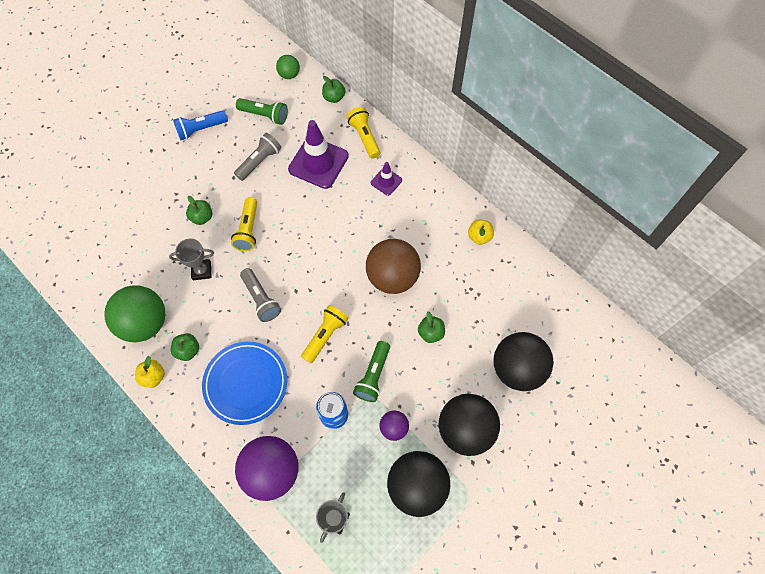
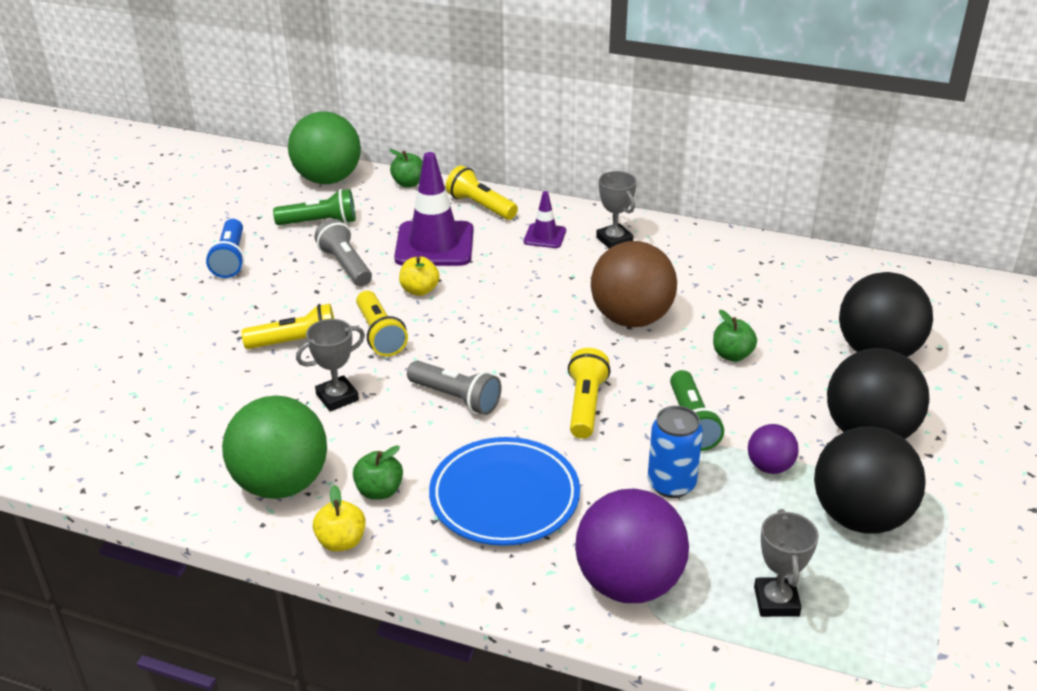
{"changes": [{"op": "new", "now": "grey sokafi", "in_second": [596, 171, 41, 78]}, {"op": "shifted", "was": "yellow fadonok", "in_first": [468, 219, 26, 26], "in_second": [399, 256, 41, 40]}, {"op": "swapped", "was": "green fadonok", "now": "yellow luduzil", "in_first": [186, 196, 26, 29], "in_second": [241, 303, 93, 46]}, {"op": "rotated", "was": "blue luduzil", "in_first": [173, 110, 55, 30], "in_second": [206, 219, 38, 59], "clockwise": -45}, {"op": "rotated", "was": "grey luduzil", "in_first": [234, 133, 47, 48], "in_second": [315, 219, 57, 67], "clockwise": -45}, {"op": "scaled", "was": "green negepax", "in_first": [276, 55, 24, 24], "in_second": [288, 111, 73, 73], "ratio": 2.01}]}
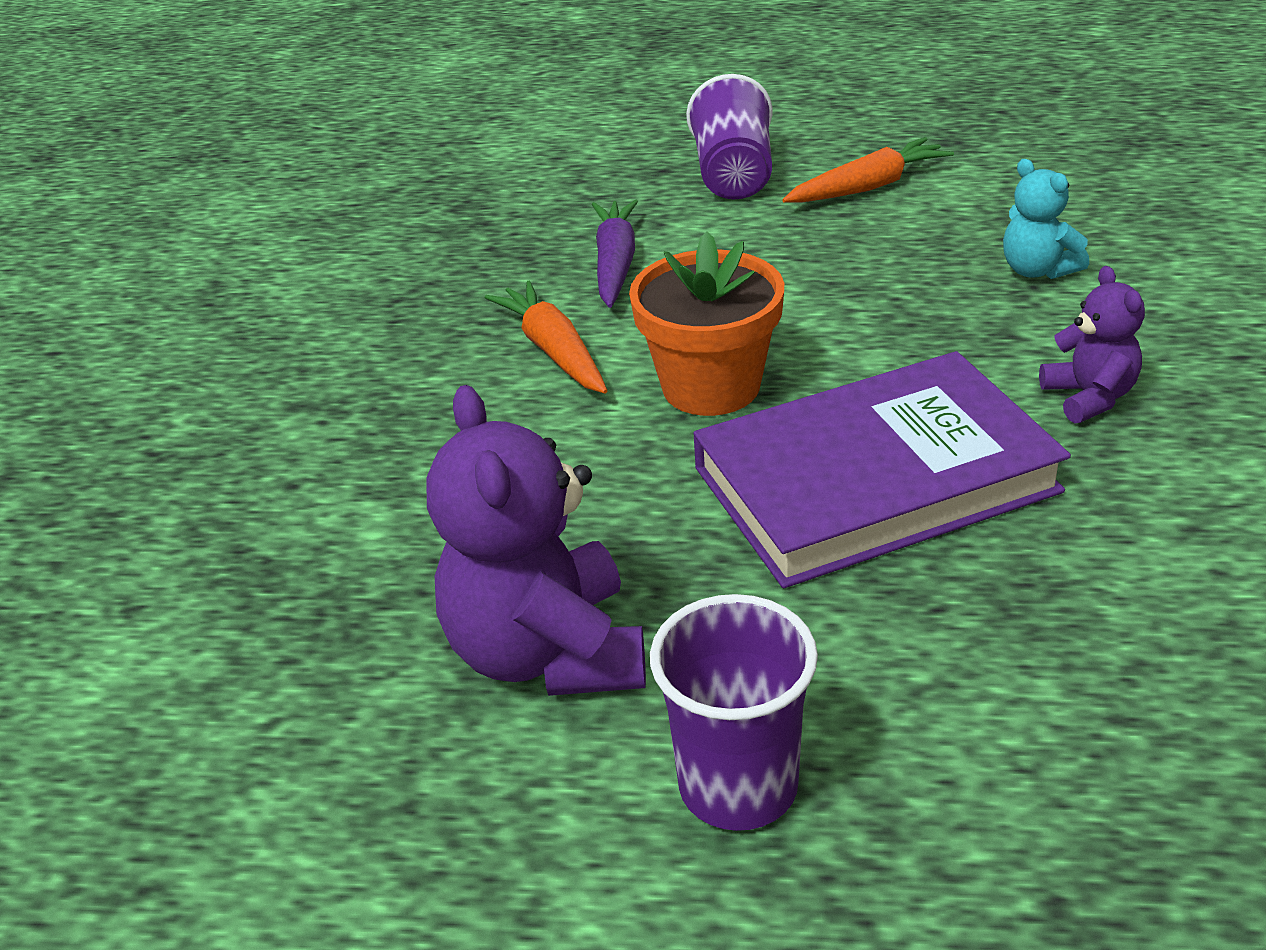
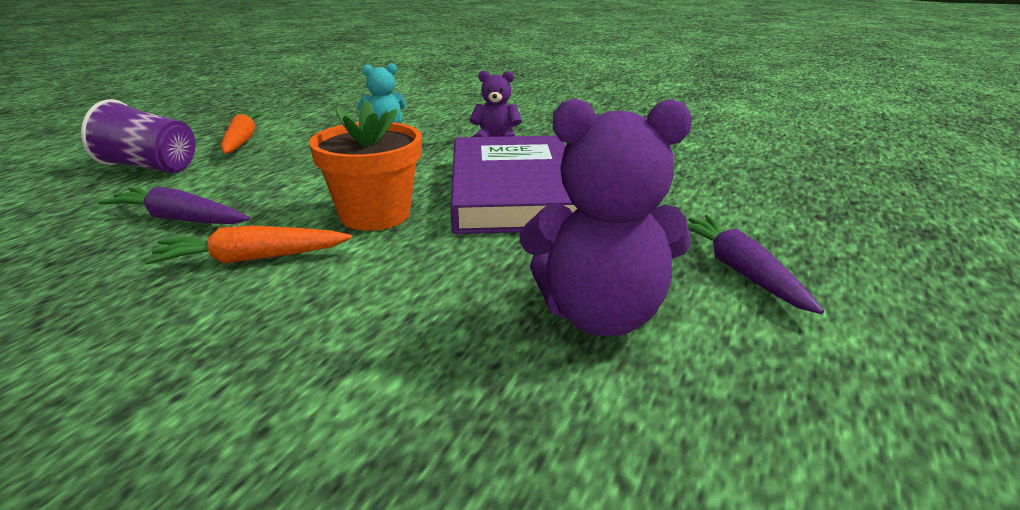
{"changes": [{"op": "swapped", "was": "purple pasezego", "now": "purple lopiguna", "in_first": [650, 594, 168, 237], "in_second": [687, 215, 137, 99]}]}
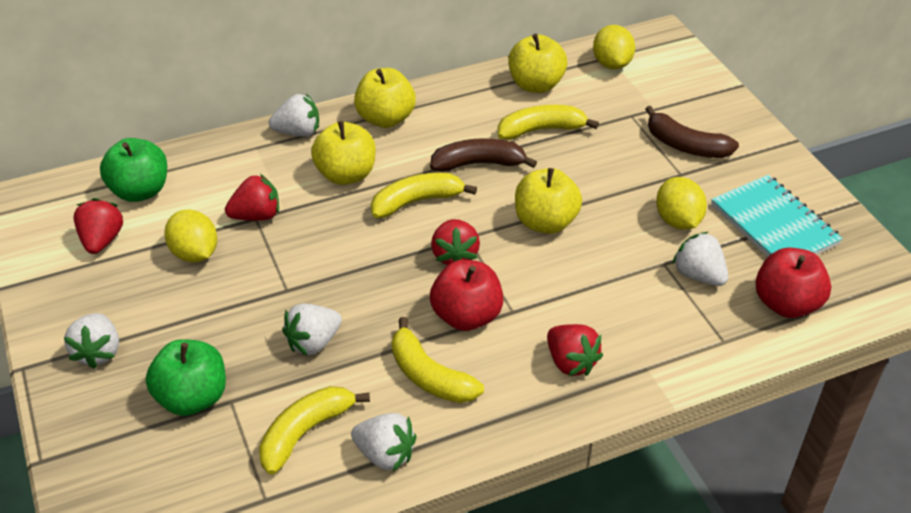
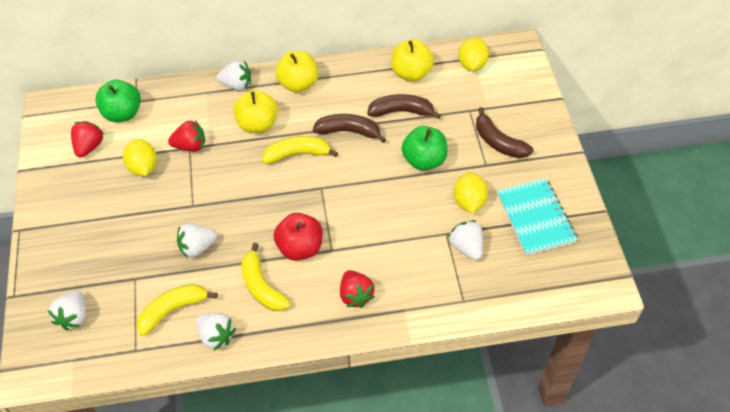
{"changes": [{"op": "gone", "was": "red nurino", "in_first": [431, 219, 49, 46]}, {"op": "gone", "was": "yellow fadonok", "in_first": [515, 168, 67, 66]}, {"op": "gone", "was": "red fadonok", "in_first": [755, 248, 76, 70]}, {"op": "shifted", "was": "white nurino", "in_first": [64, 313, 55, 56], "in_second": [48, 290, 38, 40]}, {"op": "shifted", "was": "green fadonok", "in_first": [146, 339, 80, 77], "in_second": [402, 126, 45, 45]}, {"op": "repainted", "was": "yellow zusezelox", "now": "brown zusezelox", "in_first": [498, 105, 101, 35], "in_second": [367, 94, 74, 25]}]}
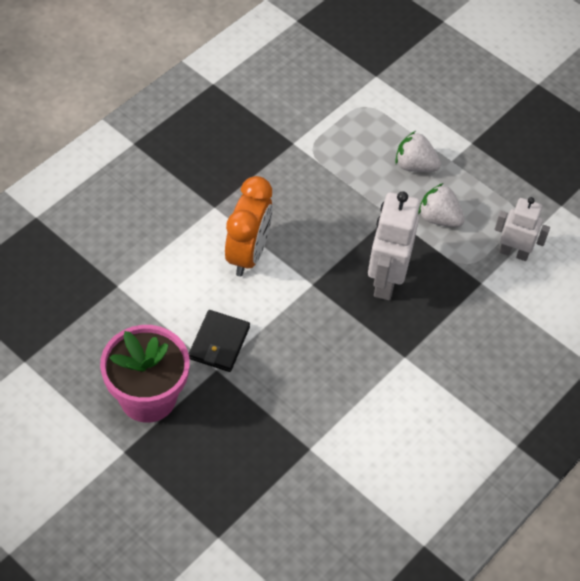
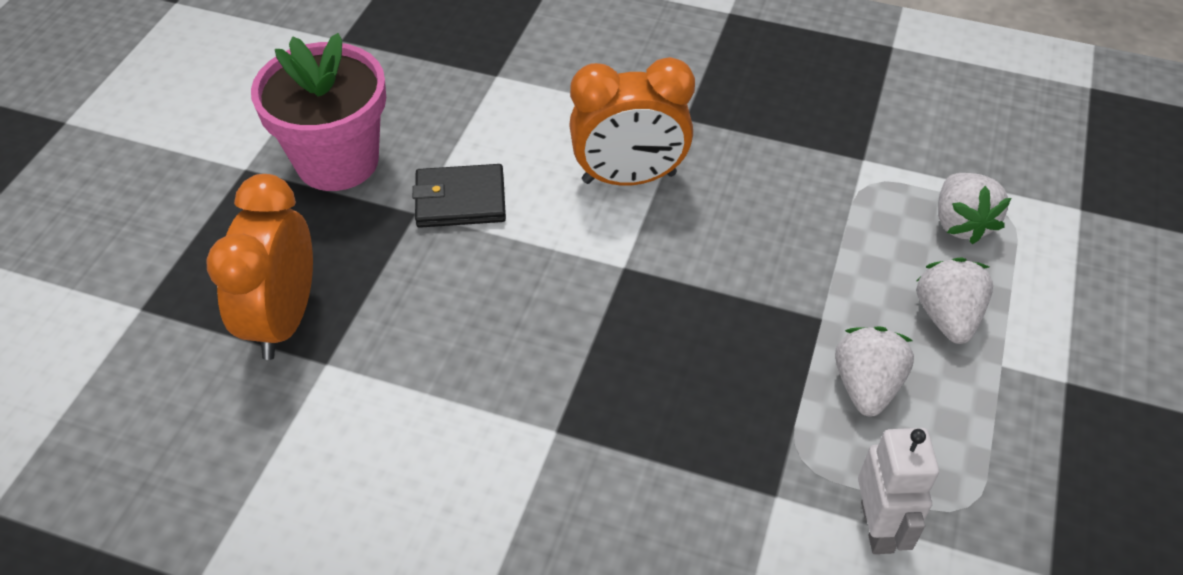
{"changes": [{"op": "gone", "was": "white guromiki", "in_first": [368, 191, 52, 109]}, {"op": "new", "now": "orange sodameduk", "in_second": [206, 174, 107, 186]}, {"op": "new", "now": "white nurino", "in_second": [938, 173, 73, 71]}]}
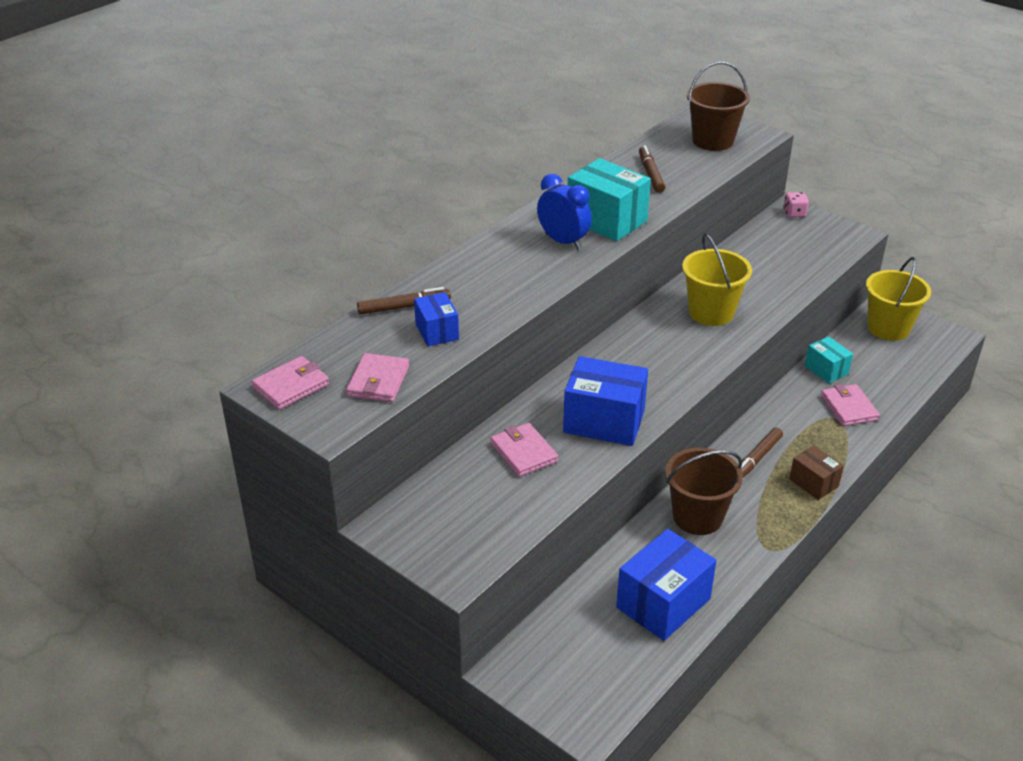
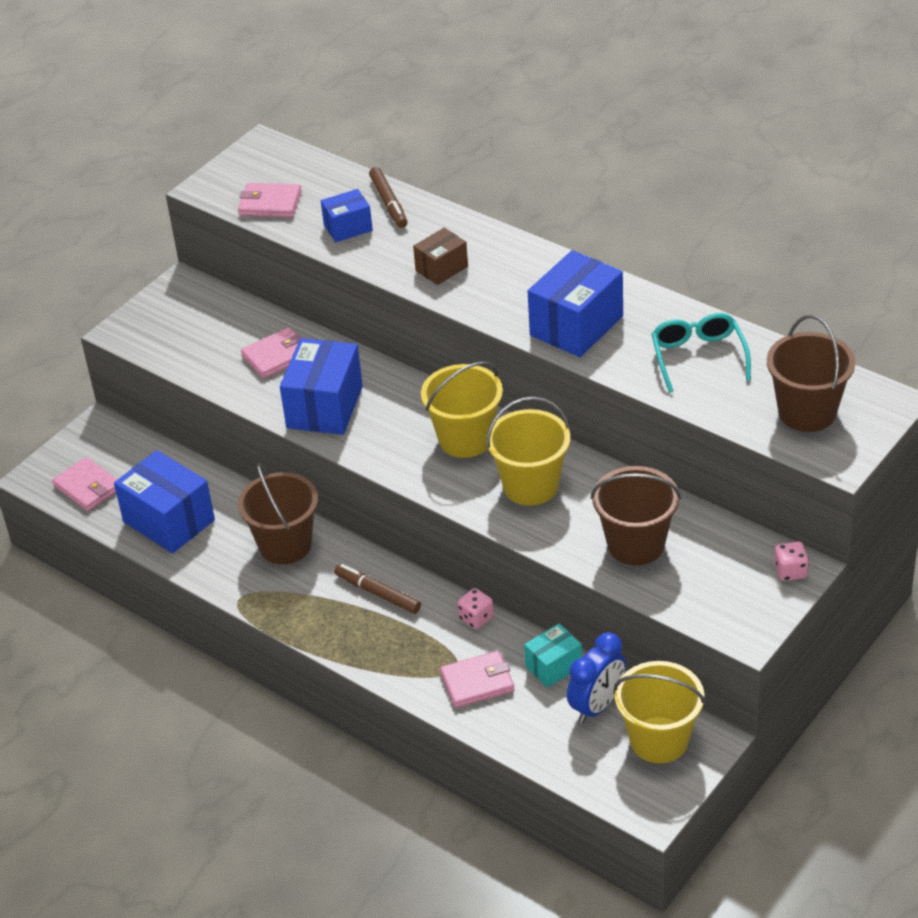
{"changes": [{"op": "new", "now": "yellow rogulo", "in_second": [421, 361, 82, 97]}, {"op": "new", "now": "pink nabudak", "in_second": [457, 588, 37, 41]}, {"op": "new", "now": "brown rogulo", "in_second": [591, 466, 90, 99]}, {"op": "shifted", "was": "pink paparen", "in_first": [252, 356, 77, 54], "in_second": [52, 457, 66, 54]}, {"op": "shifted", "was": "blue sodameduk", "in_first": [537, 174, 55, 75], "in_second": [567, 632, 59, 91]}, {"op": "shifted", "was": "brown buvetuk", "in_first": [789, 445, 55, 55], "in_second": [413, 228, 55, 57]}, {"op": "swapped", "was": "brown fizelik", "now": "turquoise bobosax", "in_first": [639, 146, 26, 47], "in_second": [652, 313, 99, 80]}, {"op": "repainted", "was": "turquoise buvetuk", "now": "blue buvetuk", "in_first": [568, 158, 83, 83], "in_second": [528, 250, 95, 107]}]}
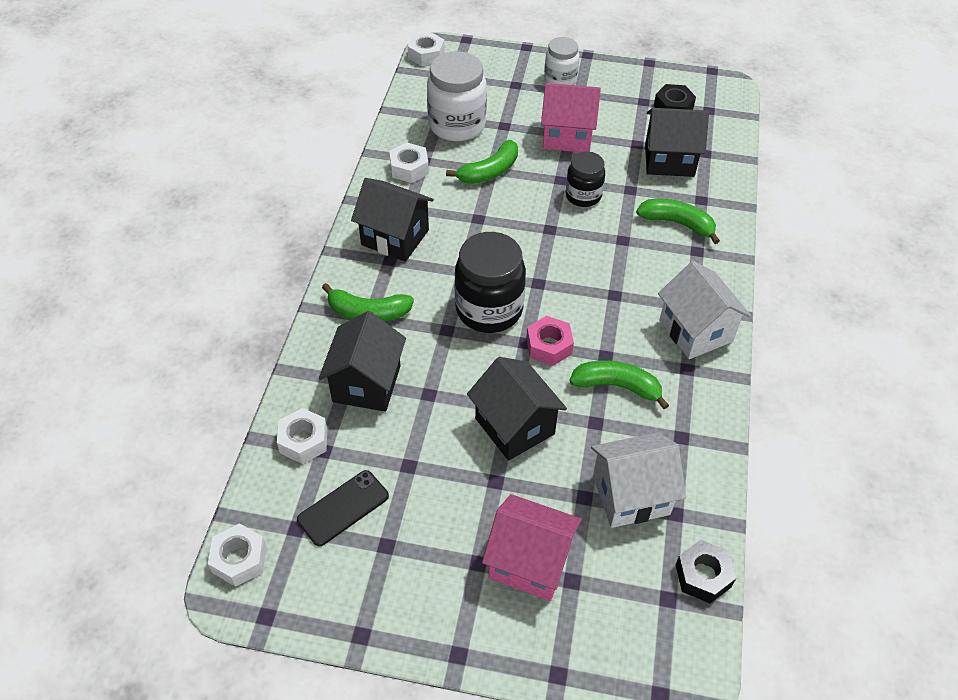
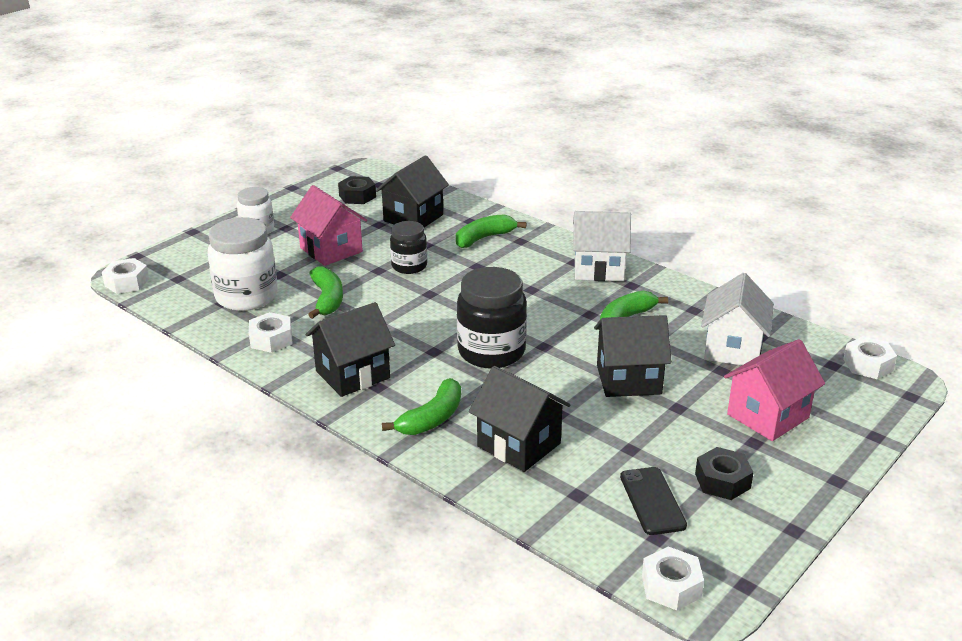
{"changes": [{"op": "gone", "was": "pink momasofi", "in_first": [526, 316, 48, 50]}, {"op": "shifted", "was": "white momasofi", "in_first": [277, 408, 50, 56], "in_second": [843, 336, 54, 43]}, {"op": "shifted", "was": "black momasofi", "in_first": [676, 540, 60, 64], "in_second": [695, 447, 59, 53]}, {"op": "rotated", "was": "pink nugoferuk", "in_first": [541, 83, 60, 69], "in_second": [290, 185, 77, 81], "clockwise": -75}]}
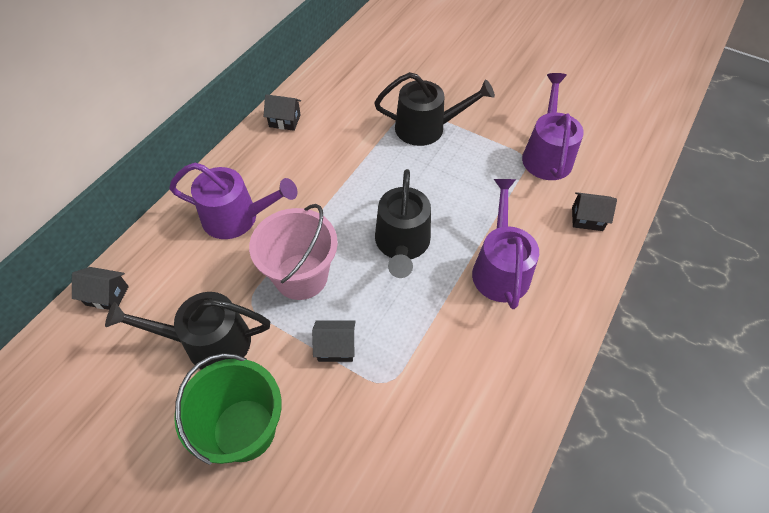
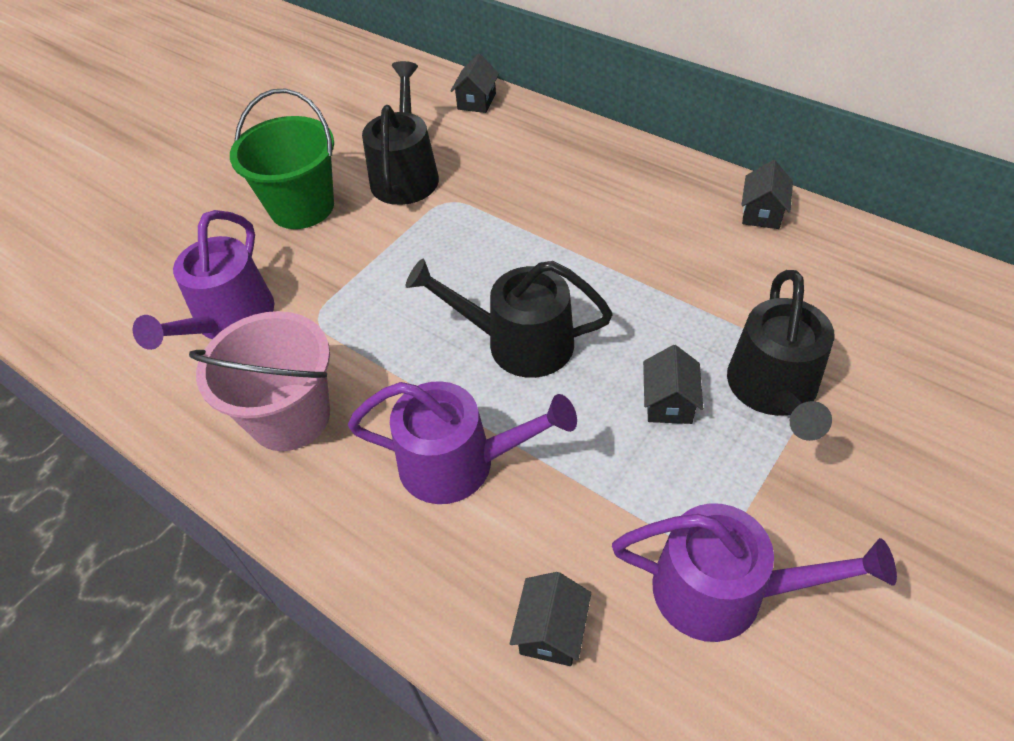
{"changes": [{"op": "shifted", "was": "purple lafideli", "in_first": [169, 163, 129, 76], "in_second": [132, 210, 142, 140]}, {"op": "shifted", "was": "pink rogulo", "in_first": [249, 204, 89, 96], "in_second": [189, 311, 141, 140]}, {"op": "shifted", "was": "black nugoferuk", "in_first": [312, 320, 43, 42], "in_second": [643, 345, 60, 79]}]}
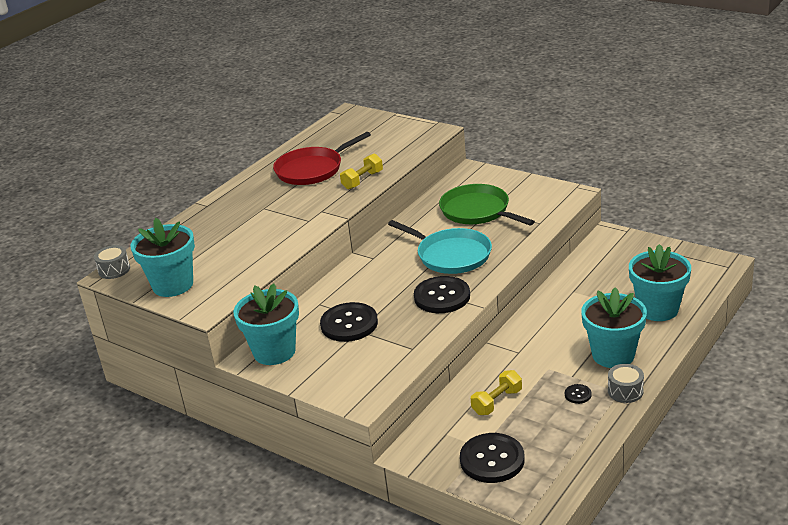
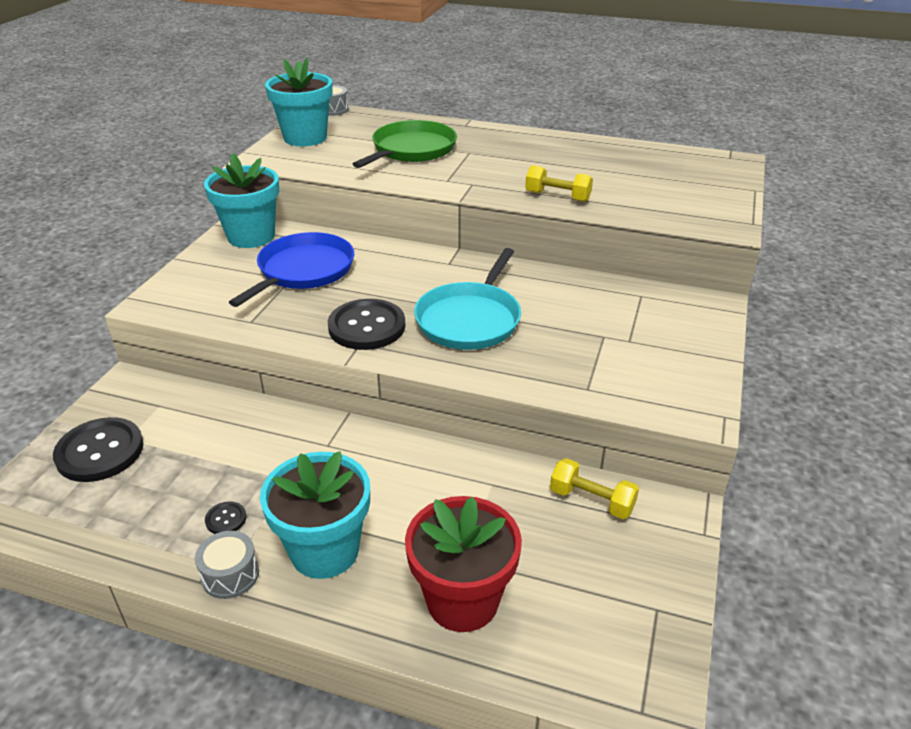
{"changes": [{"op": "gone", "was": "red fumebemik", "in_first": [273, 132, 98, 53]}, {"op": "shifted", "was": "green fumebemik", "in_first": [439, 184, 96, 41], "in_second": [353, 120, 104, 48]}, {"op": "shifted", "was": "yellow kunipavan", "in_first": [471, 370, 51, 45], "in_second": [550, 458, 89, 61]}, {"op": "swapped", "was": "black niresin", "now": "blue fumebemik", "in_first": [320, 302, 58, 40], "in_second": [229, 232, 125, 75]}, {"op": "repainted", "was": "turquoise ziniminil", "now": "red ziniminil", "in_first": [629, 244, 62, 77], "in_second": [405, 496, 117, 136]}]}
